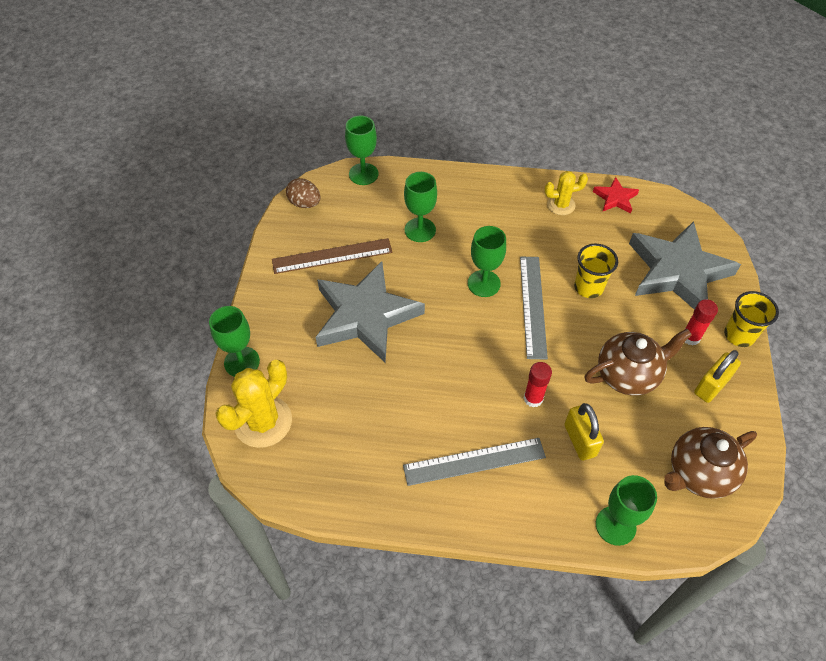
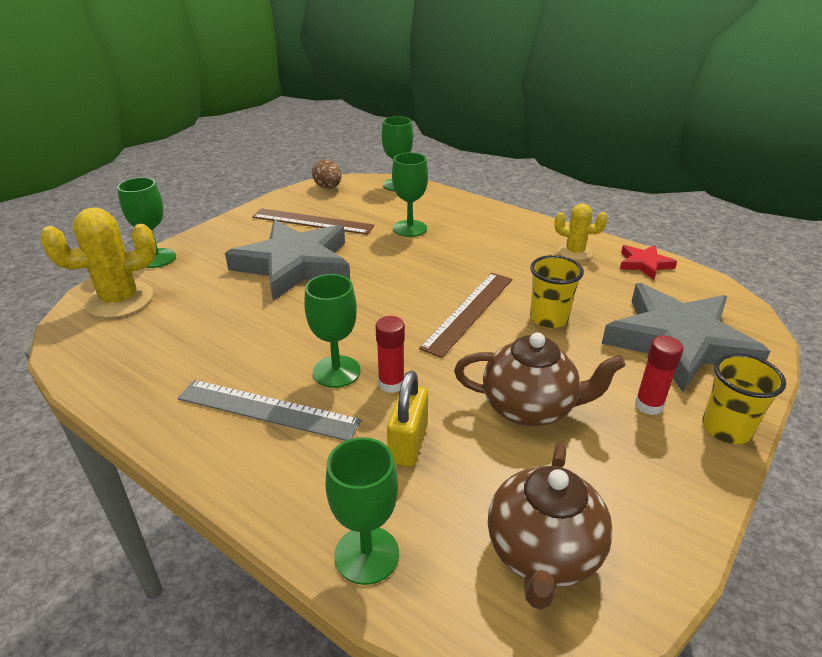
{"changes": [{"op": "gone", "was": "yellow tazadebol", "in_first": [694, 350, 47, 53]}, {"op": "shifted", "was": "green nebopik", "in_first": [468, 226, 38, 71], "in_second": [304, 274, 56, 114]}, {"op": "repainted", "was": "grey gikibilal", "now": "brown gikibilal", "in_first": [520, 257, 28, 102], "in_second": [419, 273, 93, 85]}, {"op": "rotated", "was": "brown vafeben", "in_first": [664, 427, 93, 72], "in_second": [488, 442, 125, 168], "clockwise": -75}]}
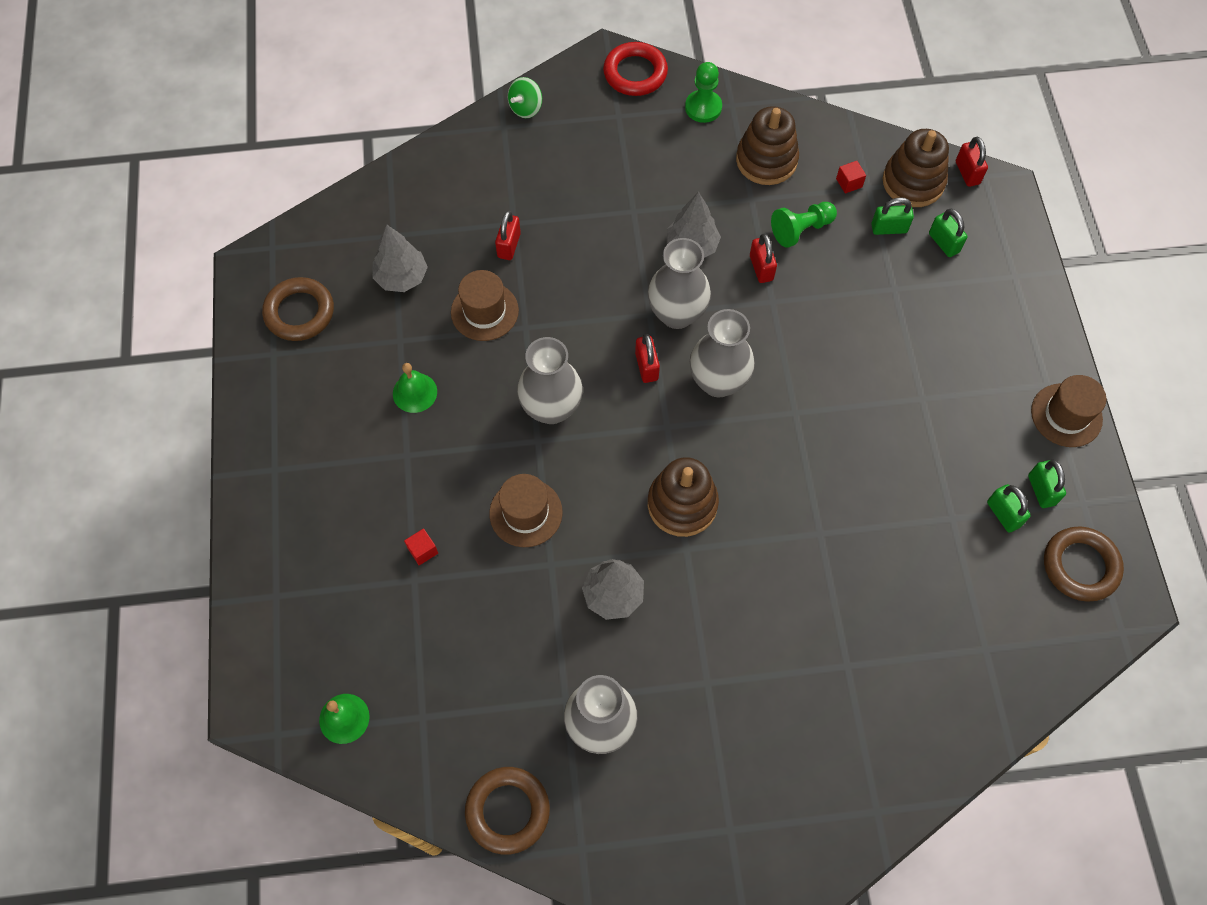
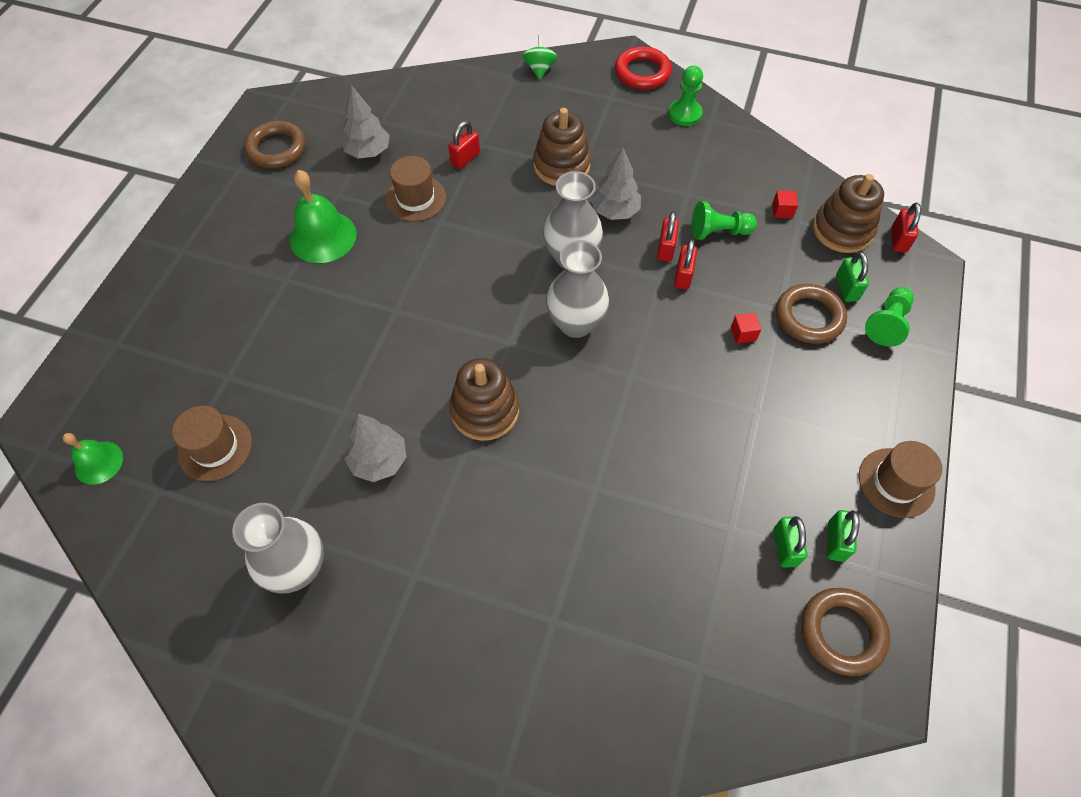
{"changes": [{"op": "gone", "was": "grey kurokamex", "in_first": [517, 337, 66, 87]}, {"op": "gone", "was": "green tazadebol", "in_first": [871, 197, 43, 38]}, {"op": "new", "now": "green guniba", "in_second": [865, 287, 49, 60]}, {"op": "shifted", "was": "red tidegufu", "in_first": [404, 529, 34, 36], "in_second": [731, 313, 30, 31]}, {"op": "shifted", "was": "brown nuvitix", "in_first": [465, 767, 85, 88], "in_second": [776, 284, 71, 60]}, {"op": "shifted", "was": "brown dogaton", "in_first": [489, 474, 74, 73], "in_second": [172, 405, 80, 76]}, {"op": "shifted", "was": "red tazadebol", "in_first": [635, 334, 25, 49], "in_second": [674, 239, 23, 51]}, {"op": "shifted", "was": "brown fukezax", "in_first": [736, 106, 63, 79], "in_second": [533, 108, 58, 78]}, {"op": "rotated", "was": "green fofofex", "in_first": [508, 77, 34, 41], "in_second": [523, 35, 34, 44], "clockwise": 120}, {"op": "scaled", "was": "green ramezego", "in_first": [393, 363, 44, 50], "in_second": [290, 170, 67, 93], "ratio": 1.67}]}
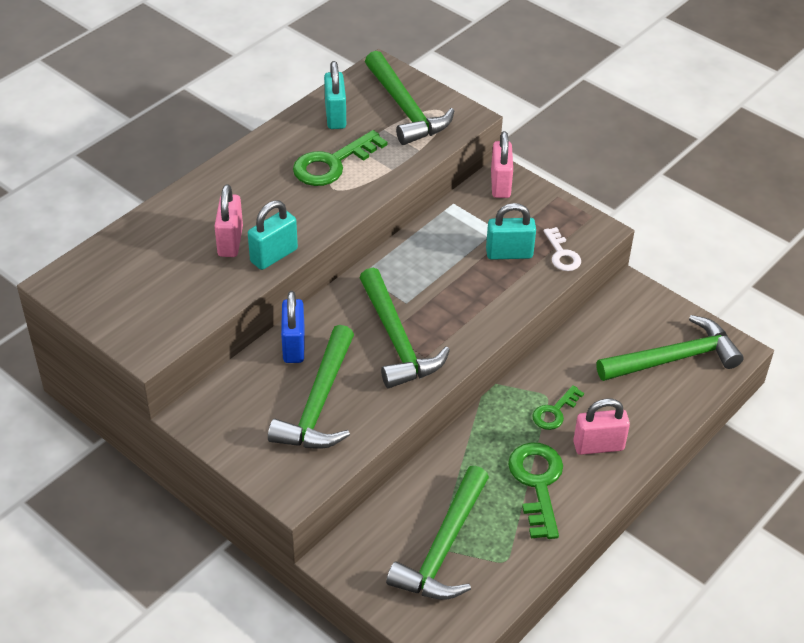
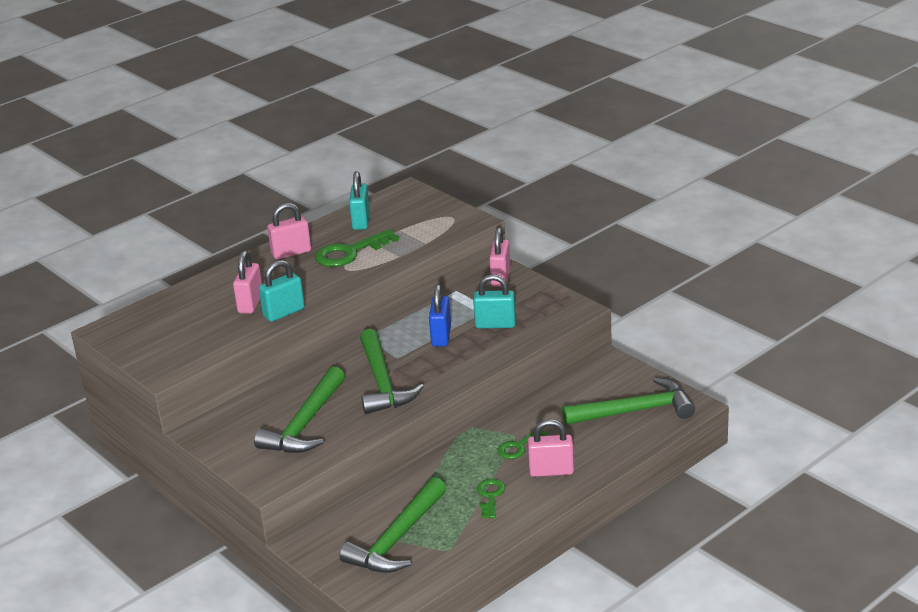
{"changes": [{"op": "gone", "was": "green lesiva", "in_first": [365, 51, 89, 94]}, {"op": "gone", "was": "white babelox", "in_first": [544, 227, 37, 44]}, {"op": "new", "now": "pink tazadebol", "in_second": [267, 203, 44, 57]}, {"op": "shifted", "was": "blue tazadebol", "in_first": [281, 291, 24, 72], "in_second": [429, 284, 22, 63]}, {"op": "scaled", "was": "green babelox", "in_first": [508, 442, 55, 97], "in_second": [477, 479, 28, 40], "ratio": 0.59}]}
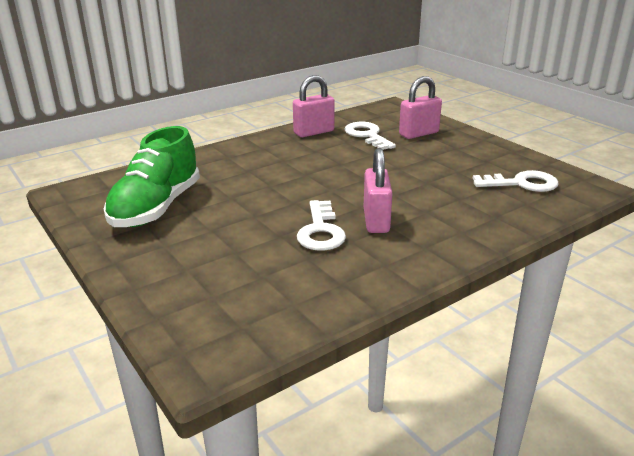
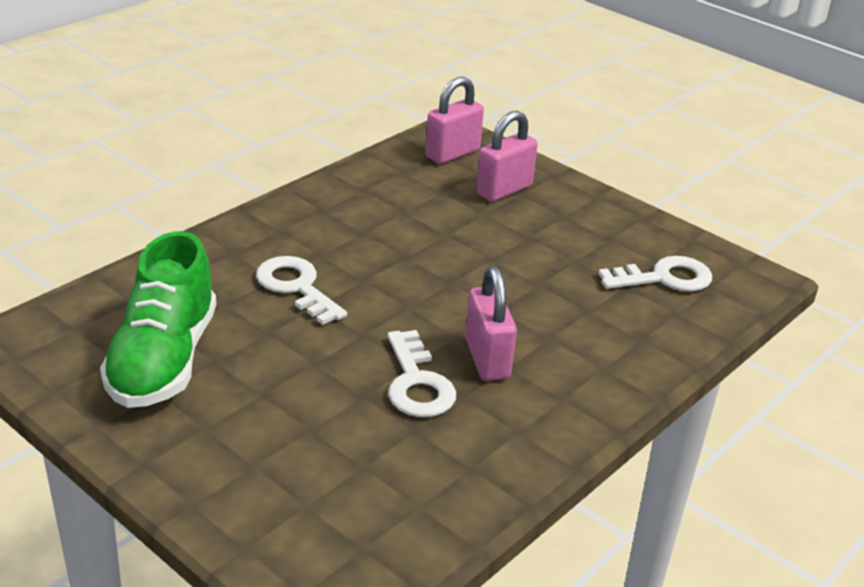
{"changes": [{"op": "shifted", "was": "pink tazadebol", "in_first": [293, 75, 42, 62], "in_second": [425, 77, 59, 87]}, {"op": "shifted", "was": "white babelox", "in_first": [344, 122, 52, 28], "in_second": [256, 256, 91, 69]}]}
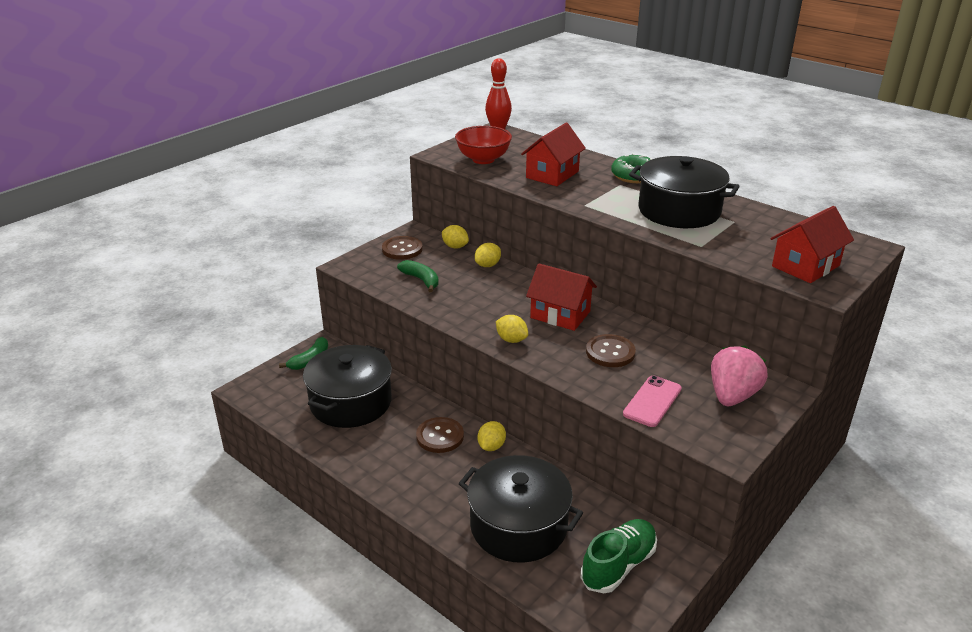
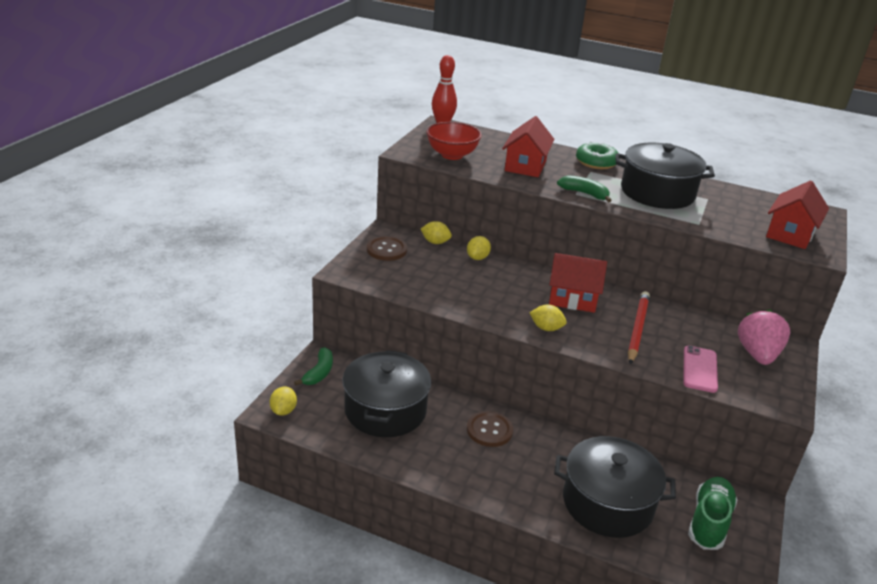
{"changes": [{"op": "shifted", "was": "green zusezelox", "in_first": [397, 260, 42, 32], "in_second": [557, 175, 55, 27]}, {"op": "shifted", "was": "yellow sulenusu", "in_first": [477, 421, 29, 30], "in_second": [270, 387, 27, 29]}, {"op": "swapped", "was": "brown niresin", "now": "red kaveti", "in_first": [586, 334, 50, 33], "in_second": [628, 291, 22, 73]}]}
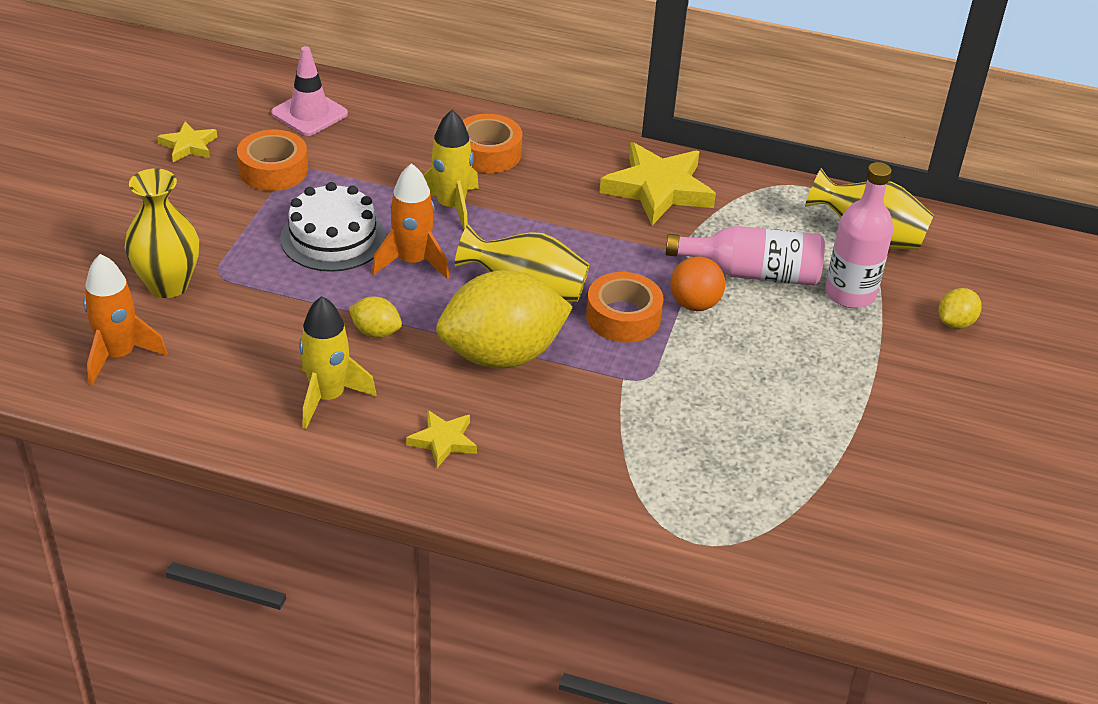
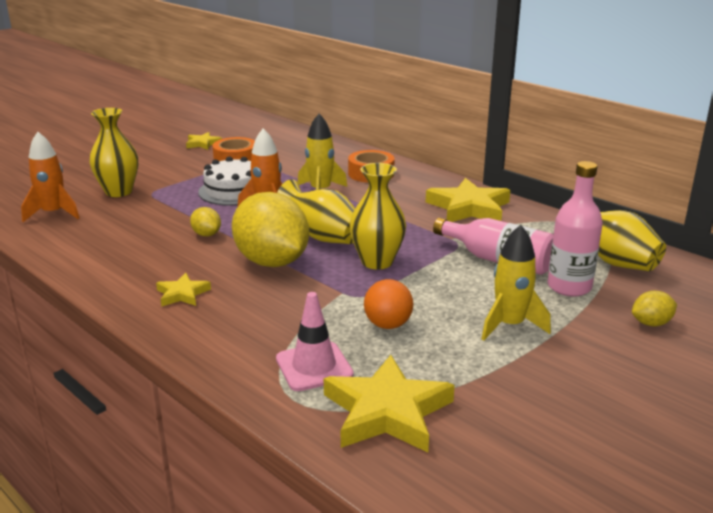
{"changes": [{"op": "new", "now": "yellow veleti", "in_second": [324, 355, 131, 97]}, {"op": "shifted", "was": "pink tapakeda", "in_first": [271, 46, 77, 90], "in_second": [276, 292, 78, 99]}, {"op": "shifted", "was": "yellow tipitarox", "in_first": [299, 296, 78, 133], "in_second": [482, 225, 69, 115]}, {"op": "shifted", "was": "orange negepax", "in_first": [671, 256, 54, 55], "in_second": [364, 279, 49, 50]}, {"op": "swapped", "was": "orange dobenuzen", "now": "yellow kurokamex", "in_first": [586, 272, 78, 71], "in_second": [349, 163, 57, 106]}, {"op": "rotated", "was": "yellow sulenusu", "in_first": [436, 270, 137, 98], "in_second": [232, 192, 77, 75], "clockwise": 45}]}
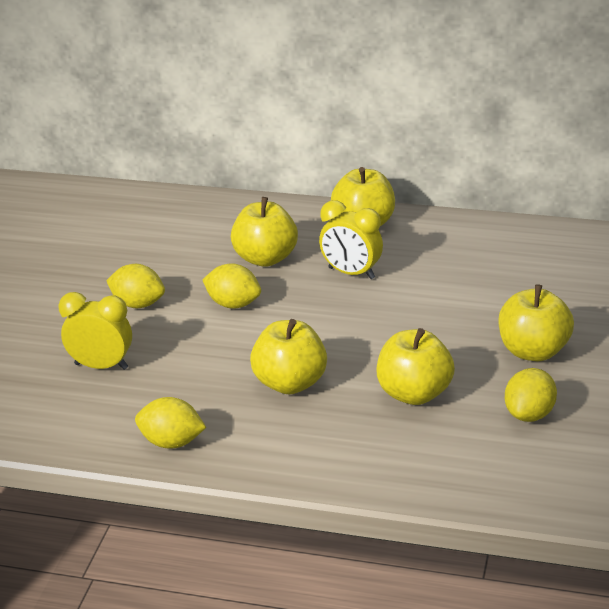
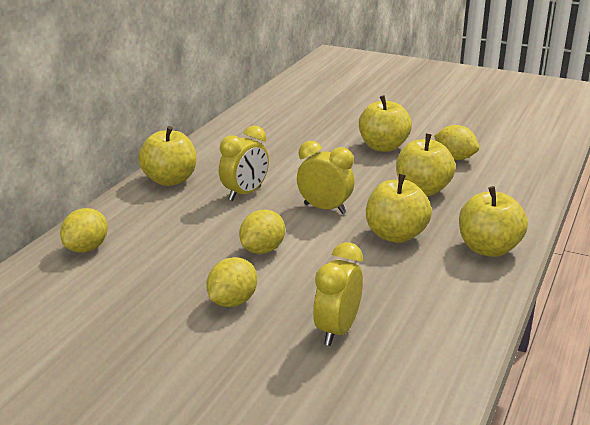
{"changes": [{"op": "new", "now": "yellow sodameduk", "in_second": [297, 141, 57, 73]}, {"op": "shifted", "was": "yellow sulenusu", "in_first": [135, 397, 71, 52], "in_second": [60, 208, 48, 45]}, {"op": "shifted", "was": "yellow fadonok", "in_first": [231, 197, 67, 70], "in_second": [459, 186, 69, 71]}]}
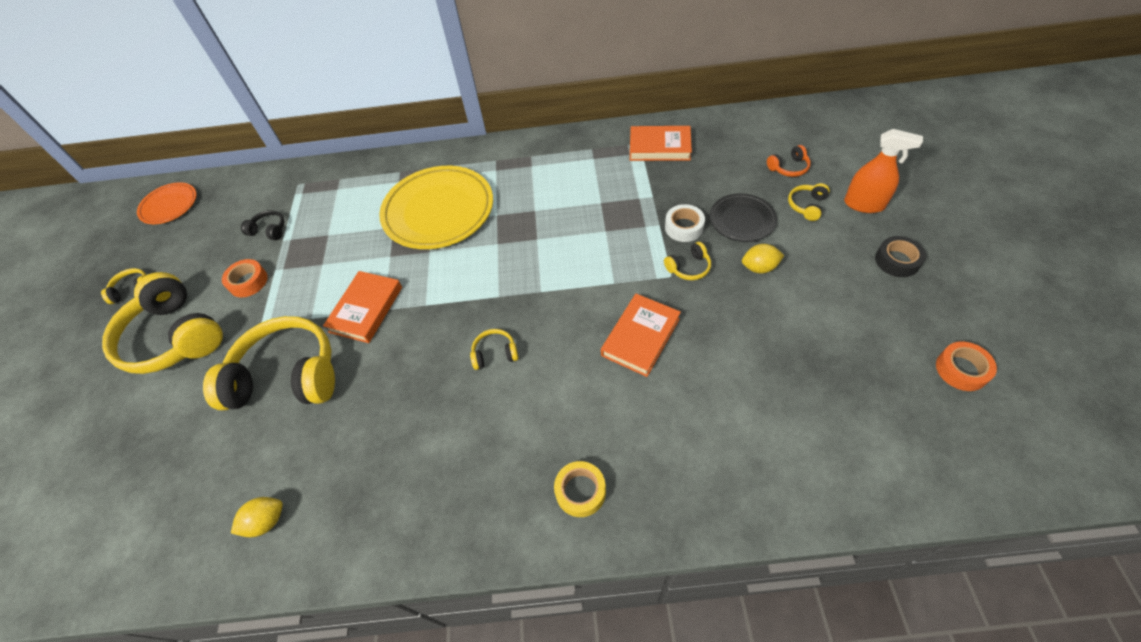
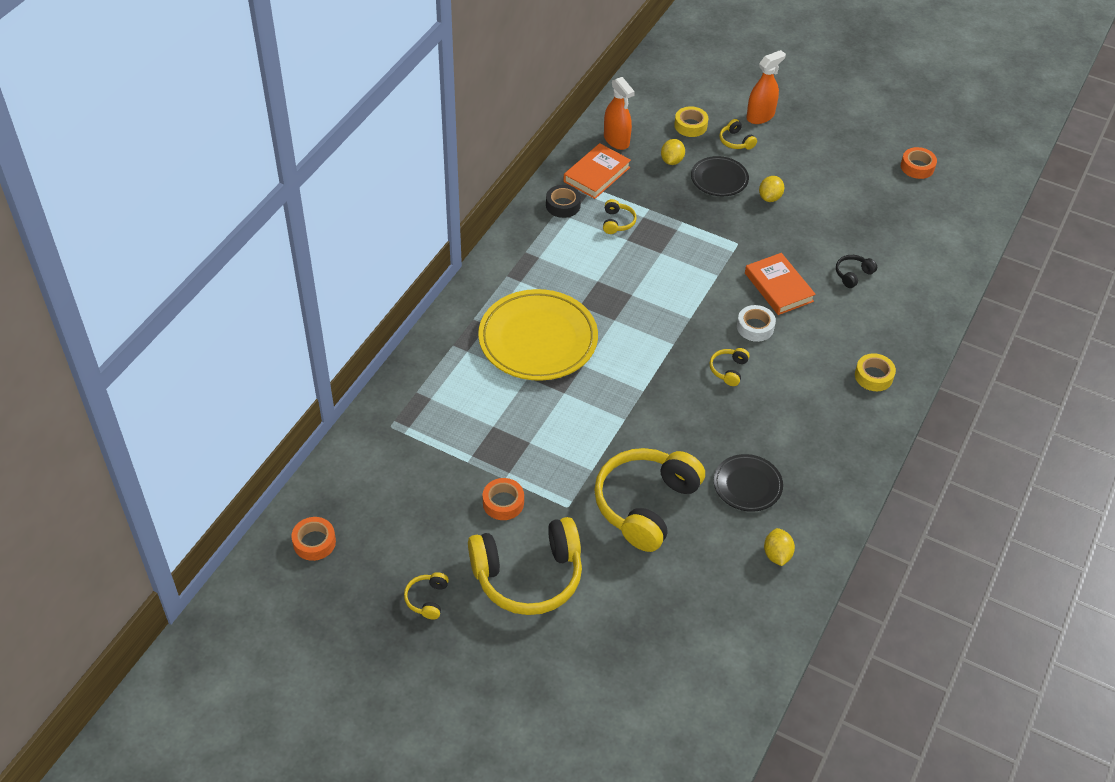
{"changes": [{"op": "gone", "was": "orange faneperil", "in_first": [323, 271, 79, 72]}, {"op": "new", "now": "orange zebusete", "in_second": [604, 77, 31, 73]}, {"op": "new", "now": "yellow sulenusu", "in_second": [661, 139, 24, 26]}, {"op": "new", "now": "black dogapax", "in_second": [714, 454, 69, 58]}, {"op": "shifted", "was": "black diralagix", "in_first": [241, 210, 44, 30], "in_second": [836, 255, 41, 33]}, {"op": "shifted", "was": "yellow diralagix", "in_first": [664, 242, 47, 38], "in_second": [603, 199, 34, 35]}, {"op": "shifted", "was": "white dobenuzen", "in_first": [665, 204, 40, 38], "in_second": [737, 305, 39, 37]}, {"op": "shifted", "was": "black dobenuzen", "in_first": [875, 236, 51, 41], "in_second": [546, 185, 35, 33]}, {"op": "swapped", "was": "orange dogapax", "now": "orange dobenuzen", "in_first": [137, 182, 60, 42], "in_second": [291, 517, 45, 44]}, {"op": "swapped", "was": "orange diralagix", "now": "yellow dobenuzen", "in_first": [767, 145, 44, 32], "in_second": [674, 106, 34, 31]}]}
